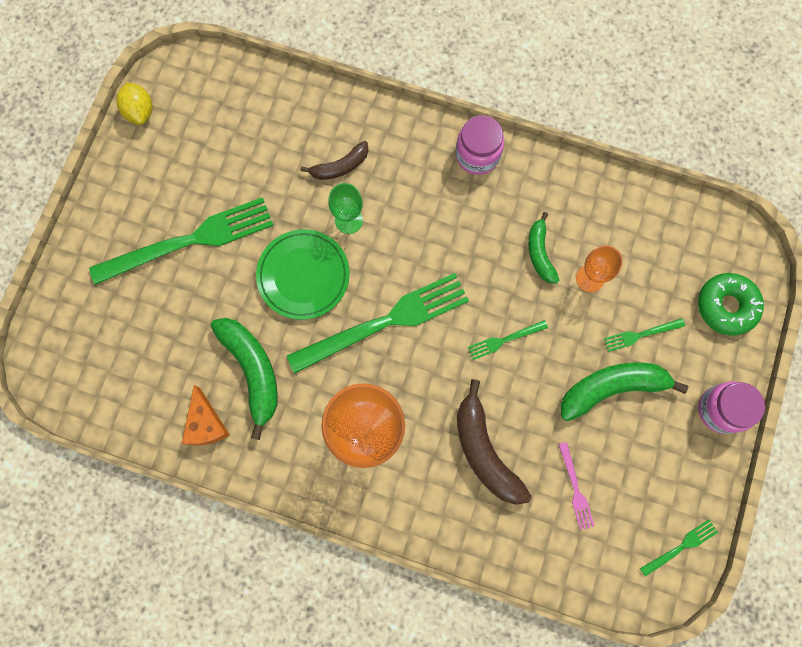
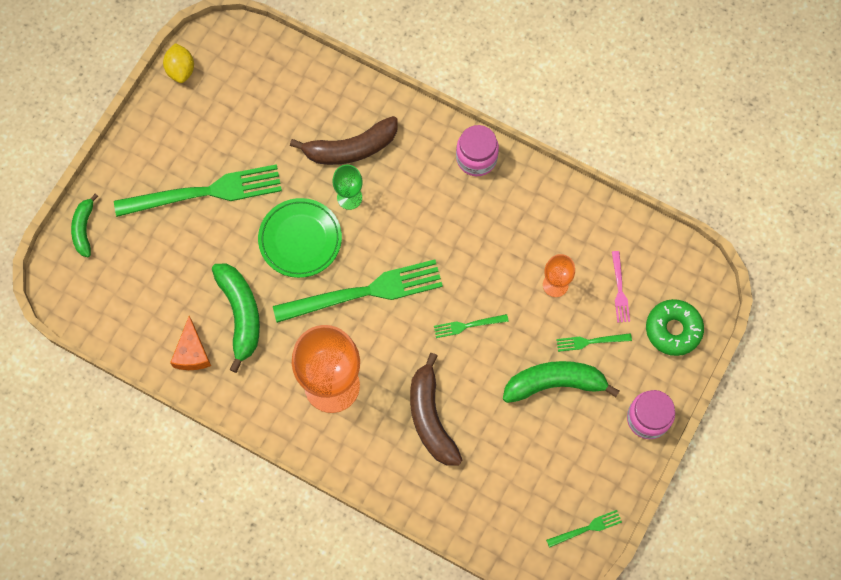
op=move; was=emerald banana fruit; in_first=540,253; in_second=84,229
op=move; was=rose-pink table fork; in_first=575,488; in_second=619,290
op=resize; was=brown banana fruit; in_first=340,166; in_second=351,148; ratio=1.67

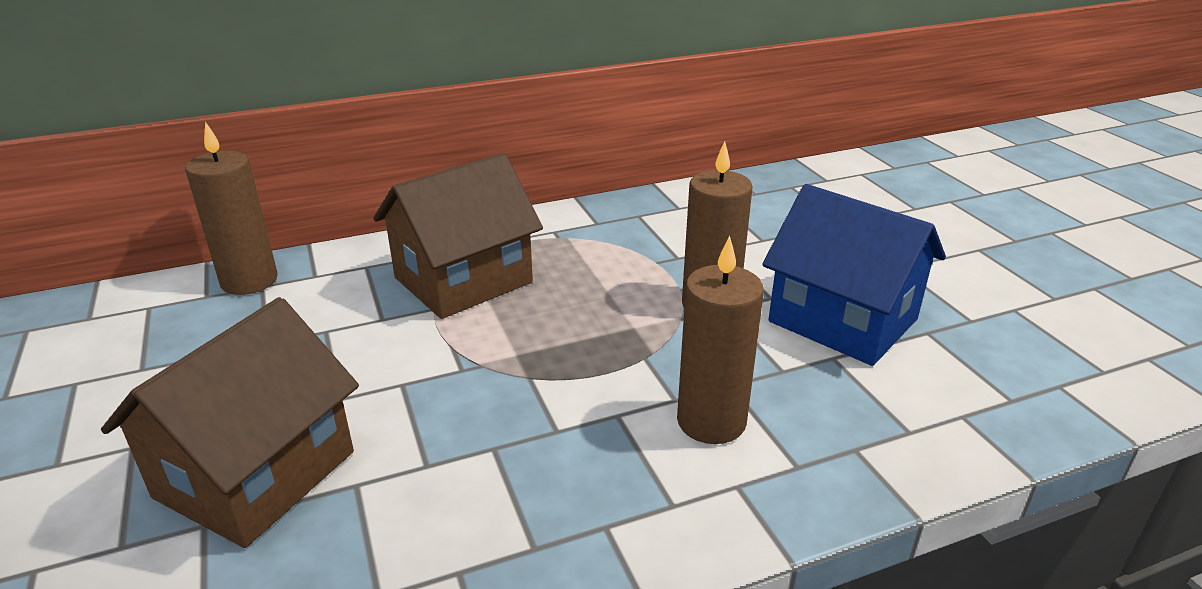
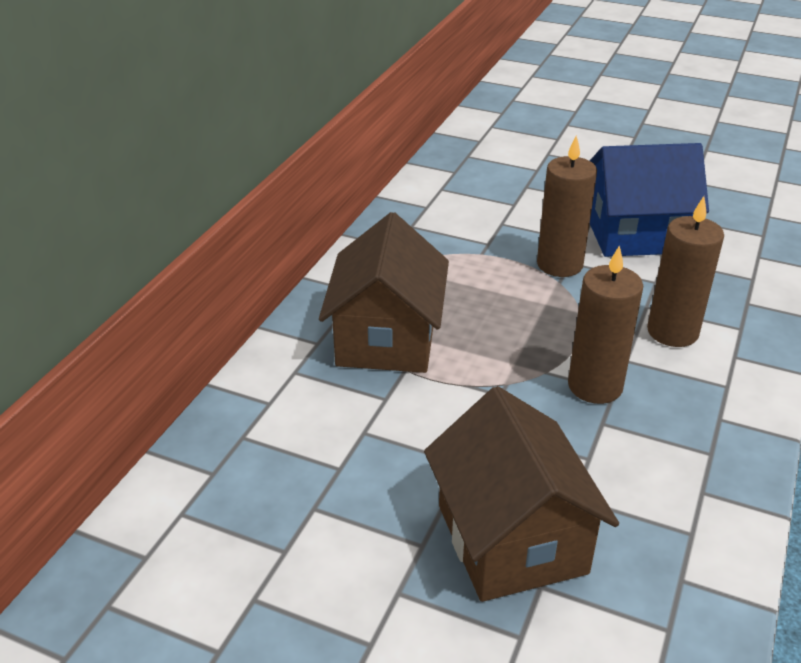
op=move; was=brown candle; in_first=249,281; in_second=595,386

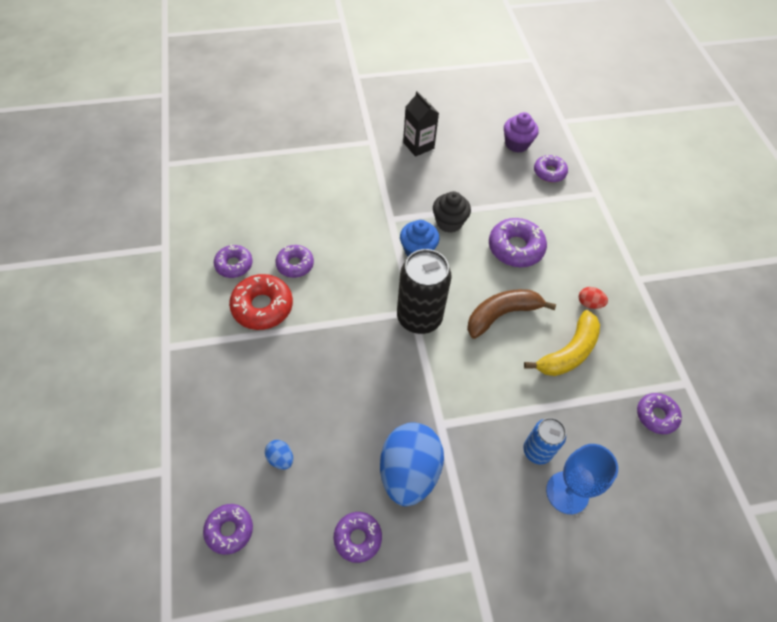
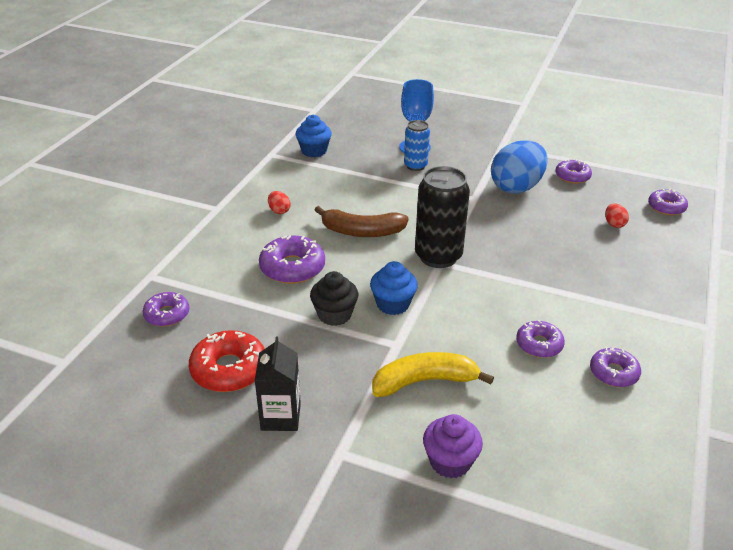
op=move; was=scarlet glazed donut; in_first=262,307; in_second=229,369
op=move; was=violet muffin; in_first=516,144; in_second=450,462
op=move; was=yellow banana fruit; in_first=568,352; in_second=424,381
op=replace; was=violet glazed donut; now=cobalt muffin; in_first=656,415; in_second=314,151
op=recolor; was=cobalt toy egg; now=scarlet toy egg; in_first=280,458; in_second=614,224

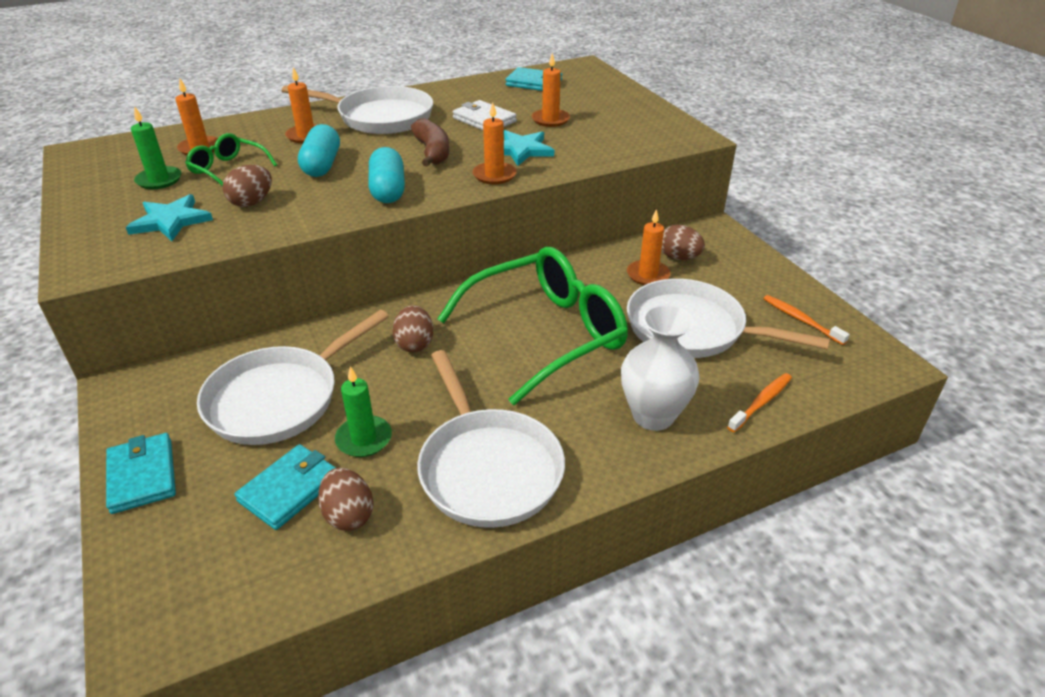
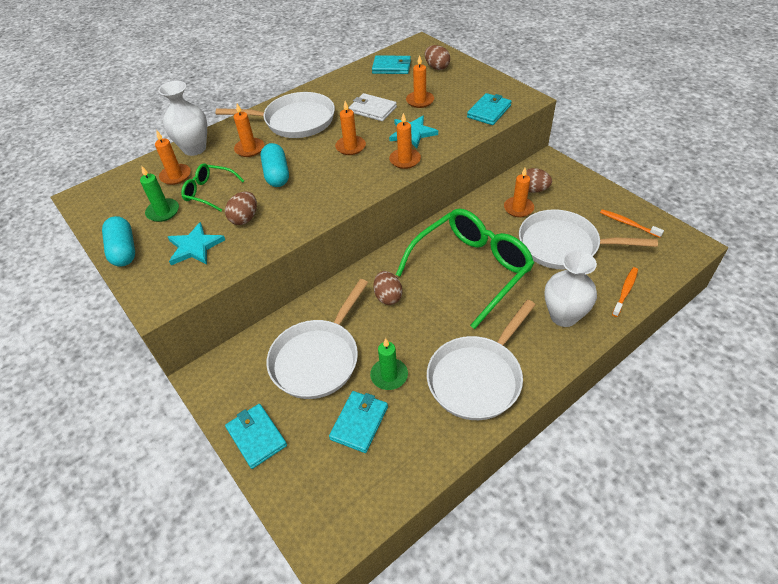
op=insert; now=white vase; in_second=194,148
op=insert; now=turquoise wallet; in_second=489,111
op=move; was=brown toy egg; in_first=348,515; in_second=437,67
op=move; was=turquoise pill; in_first=388,190; in_second=124,250
op=replace; was=brown banana fruit; now=orange-coloured candle; in_first=432,152; in_second=350,147
op=rotate; was=white pan; in_first=487,468; in_second=477,377; clockwise=75

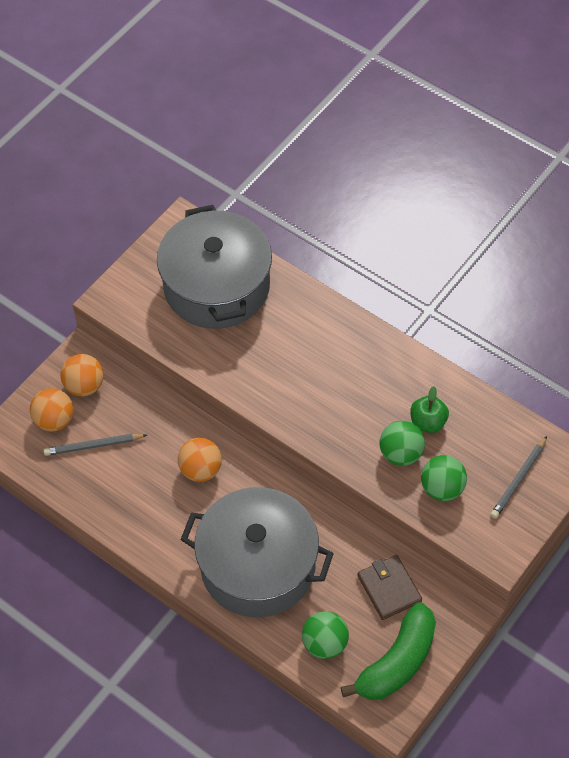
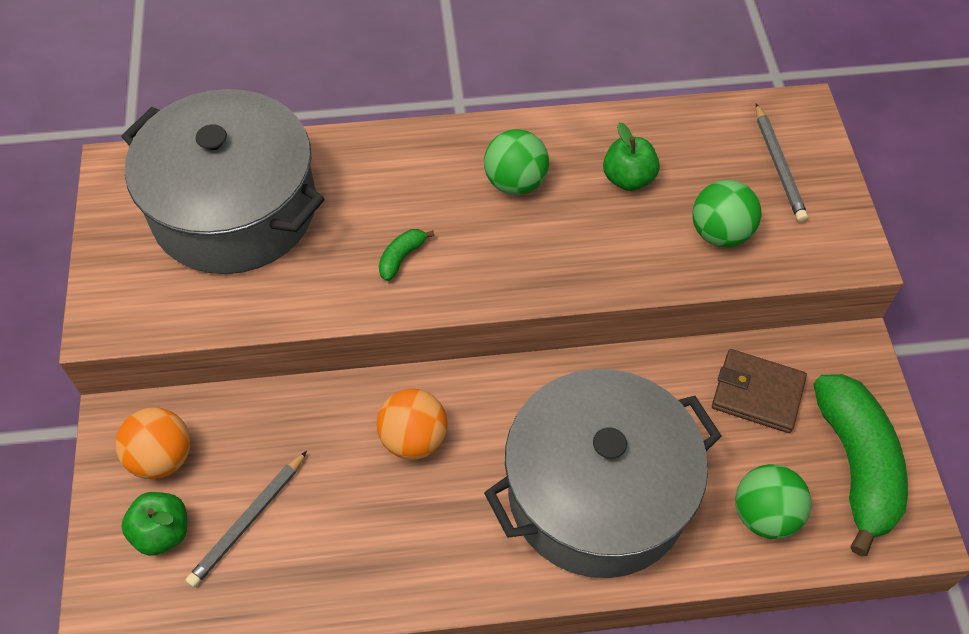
op=insert; now=emerald banana fruit; in_second=401,257
op=move; was=emerald sphere; in_first=400,454; in_second=515,182
op=replace; was=orange-coloured sphere; now=emerald toy apple; in_first=54,420; in_second=162,532

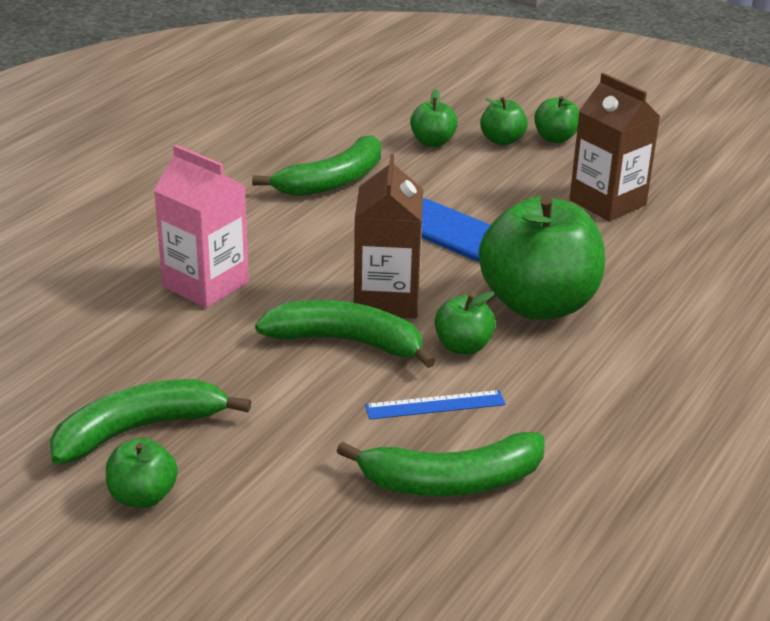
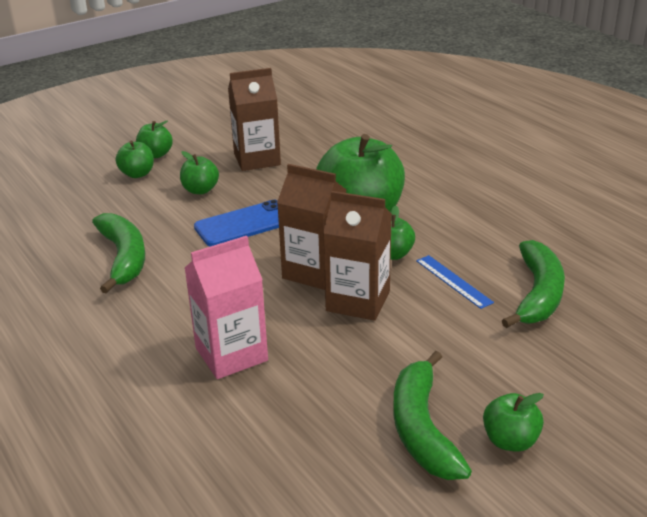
op=move; was=emerald toy apple; in_first=432,142; in_second=200,190
op=replace; was=emerald banana fruit; now=brown juice carton; in_first=346,342; in_second=358,301
op=rotate; was=cobalt measuring stick; in_first=435,405; in_second=453,281; clockwise=-45

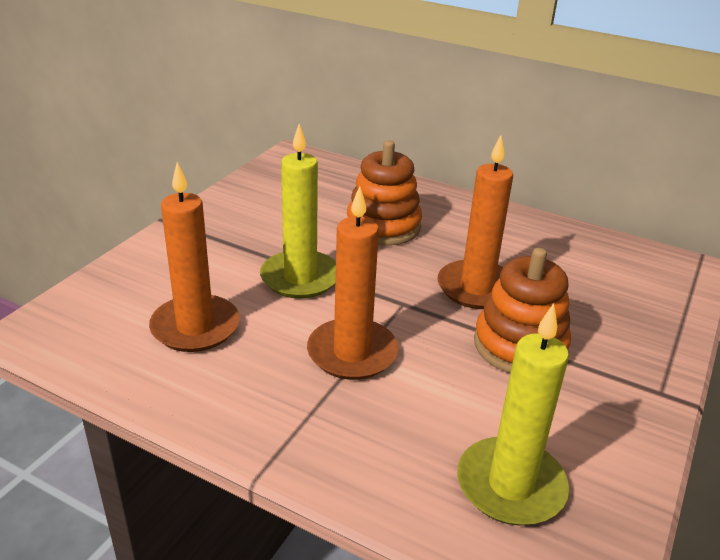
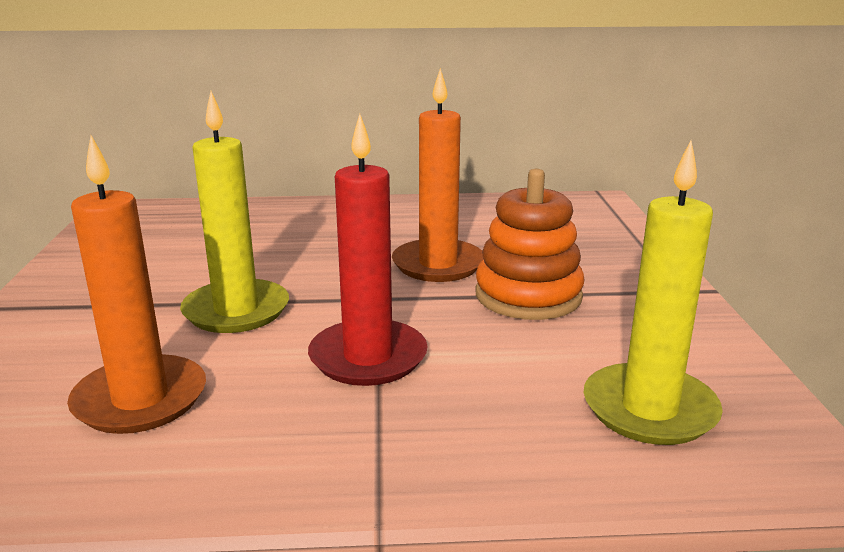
op=delete; was=orange-coloured ring stacker; in_first=383,226
op=recolor; was=orange-coloured candle; now=scarlet candle; in_first=352,353; in_second=368,357

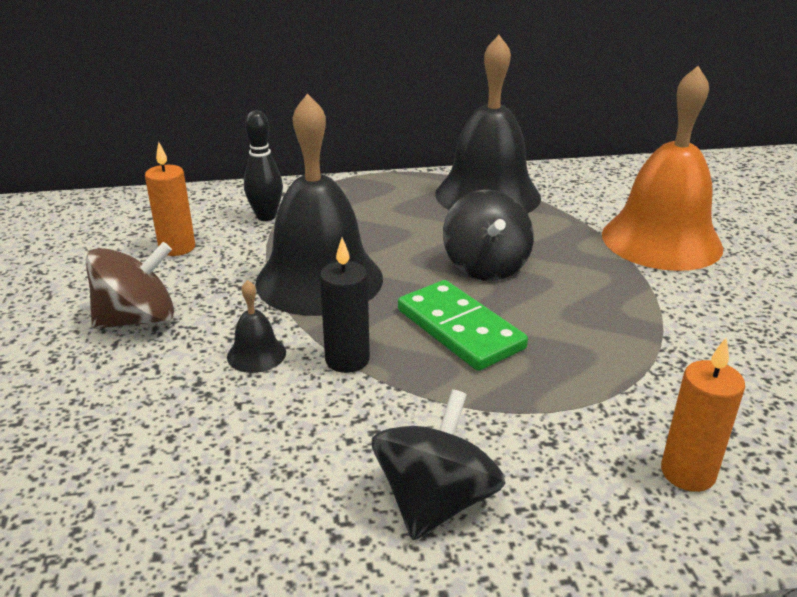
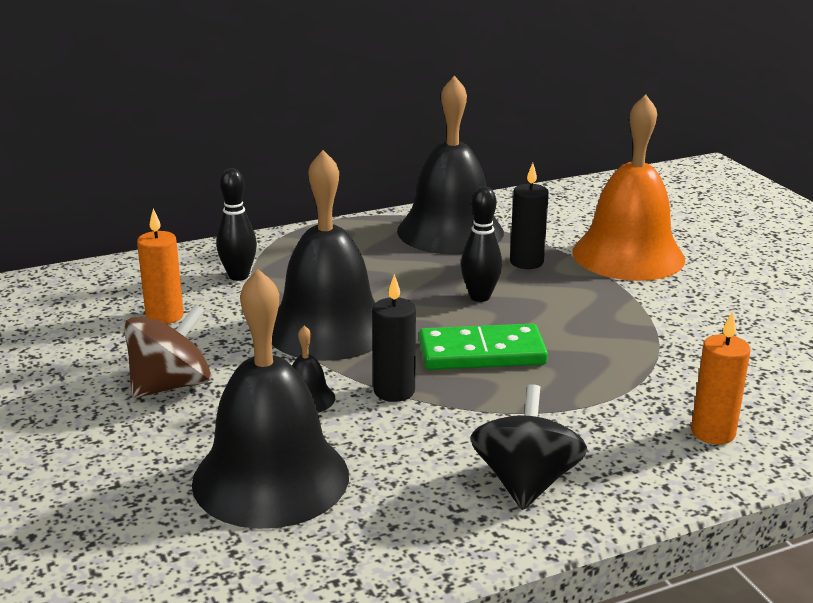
op=insert; now=ebony school bell; in_second=271,478
op=insert; now=ebony candle; in_second=526,262
op=replace; was=ebony toy top; now=ebony skittle; in_first=486,266; in_second=480,297
op=rotate; was=emerald domino; in_first=459,329; in_second=482,353; clockwise=-45

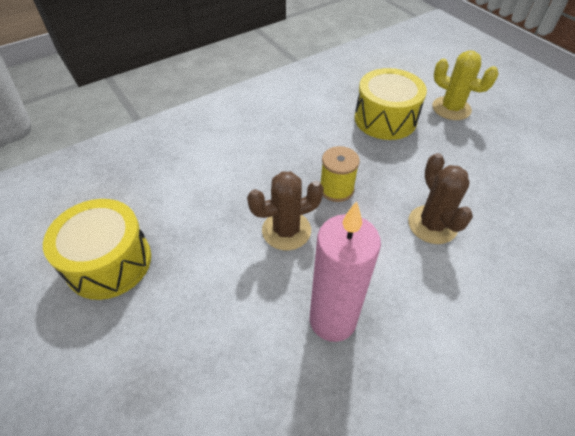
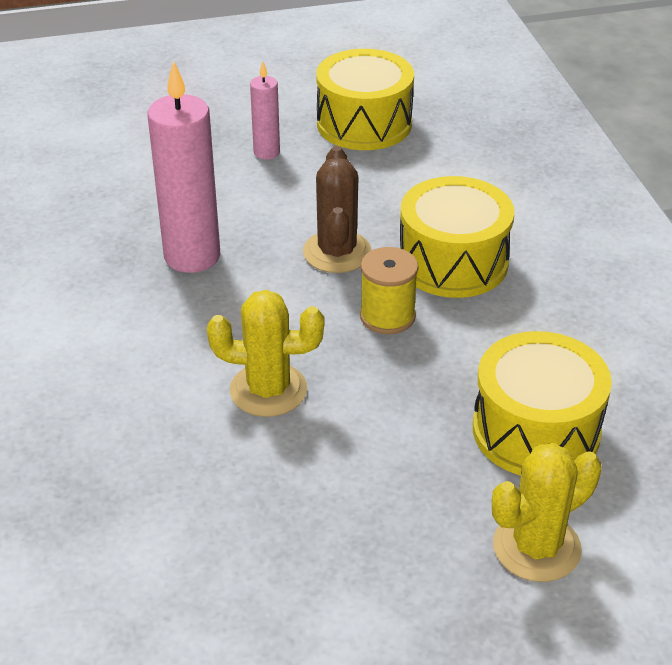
op=insert; now=rose-pink candle; in_second=266,152
op=insert; now=yellow toy drum; in_second=453,262
op=recolor; was=brown saguaro cactus; now=yellow saguaro cactus; in_first=432,225; in_second=268,390

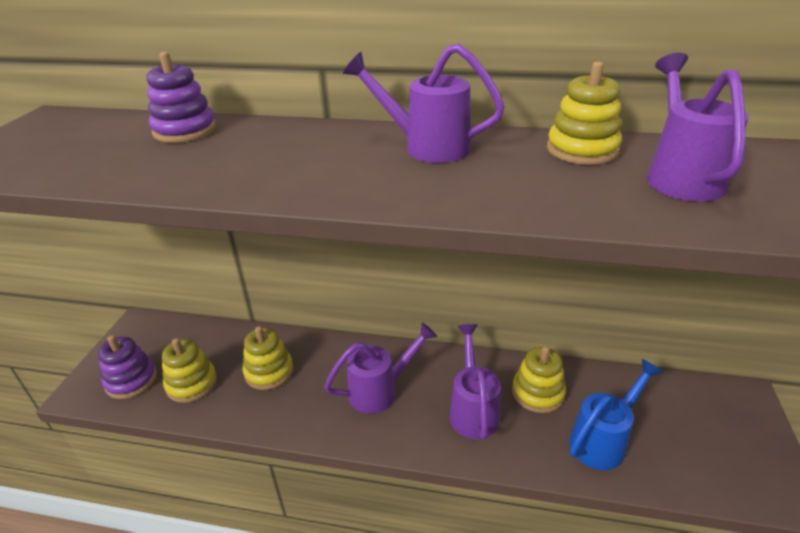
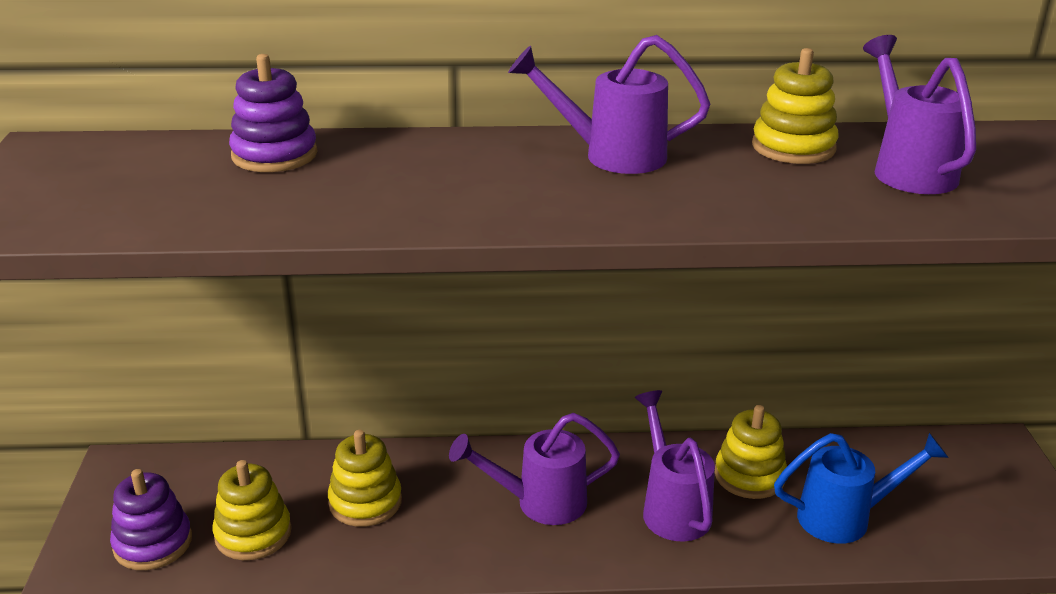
op=rotate; was=violet sprinkling can; in_first=381,390; in_second=539,503; clockwise=-150
op=rotate; was=cobalt sprinkling can; in_first=603,440; in_second=846,517; clockwise=45

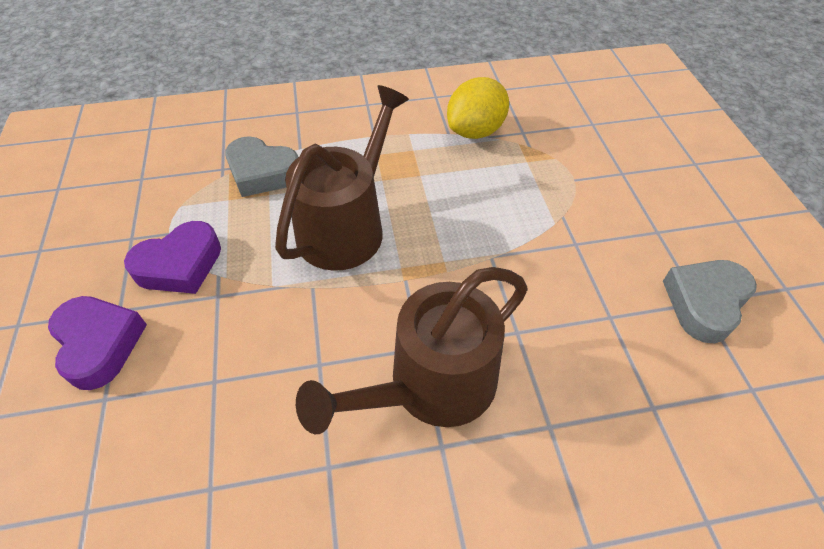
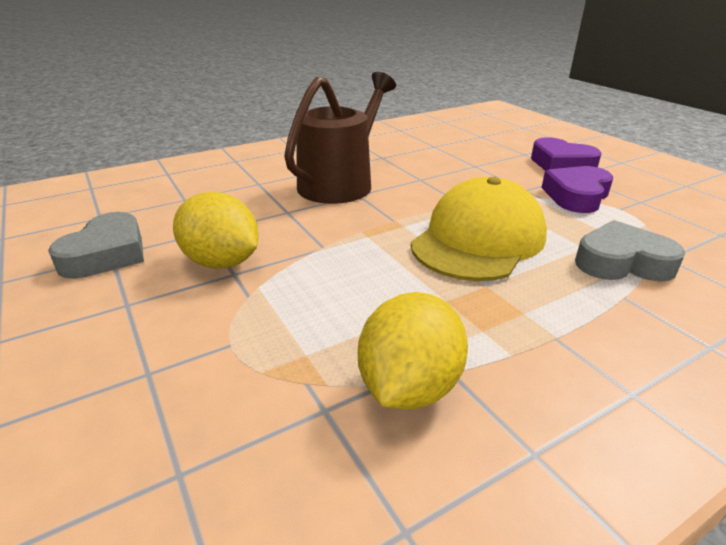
op=insert; now=yellow lemon; in_second=222,262
op=replace; was=brown sprinkling can; now=yellow cap; in_first=346,227; in_second=478,239

